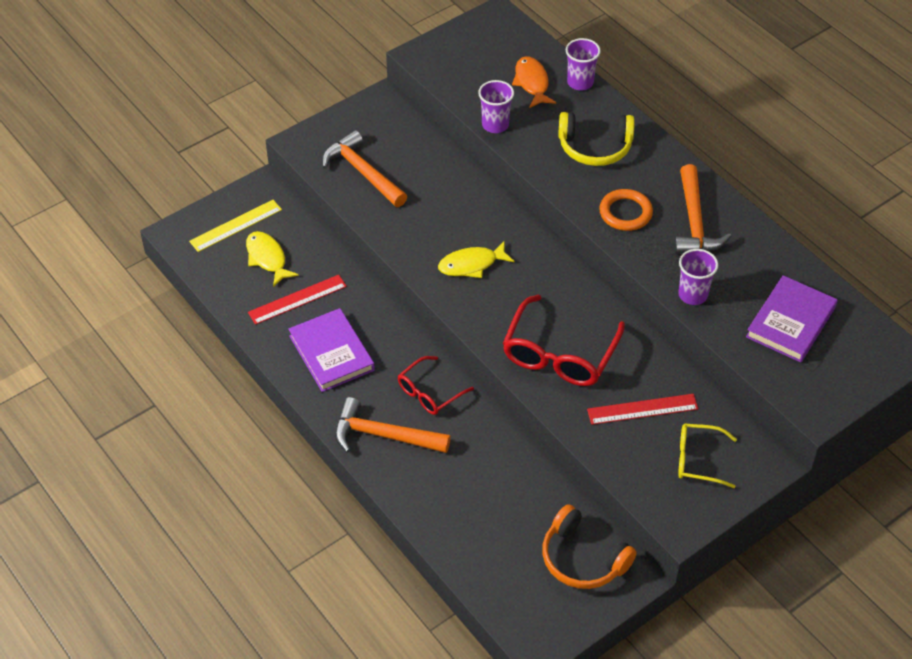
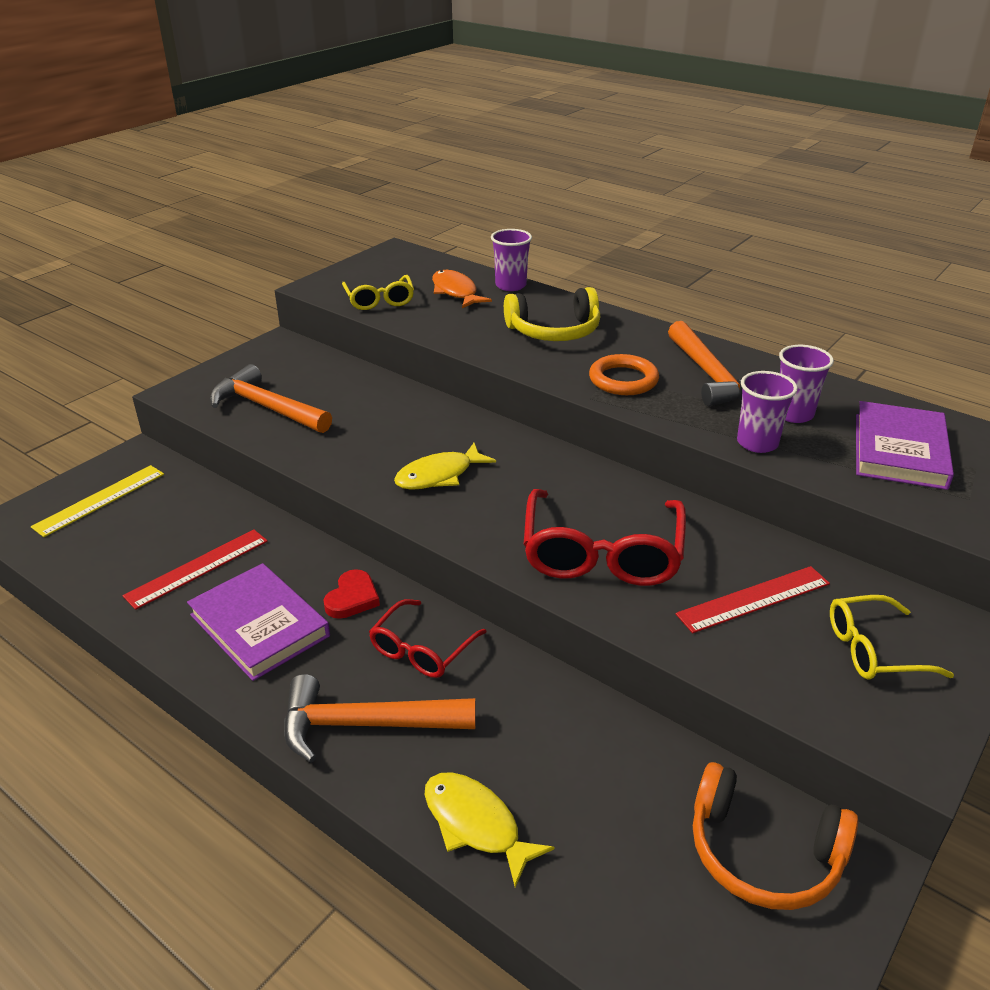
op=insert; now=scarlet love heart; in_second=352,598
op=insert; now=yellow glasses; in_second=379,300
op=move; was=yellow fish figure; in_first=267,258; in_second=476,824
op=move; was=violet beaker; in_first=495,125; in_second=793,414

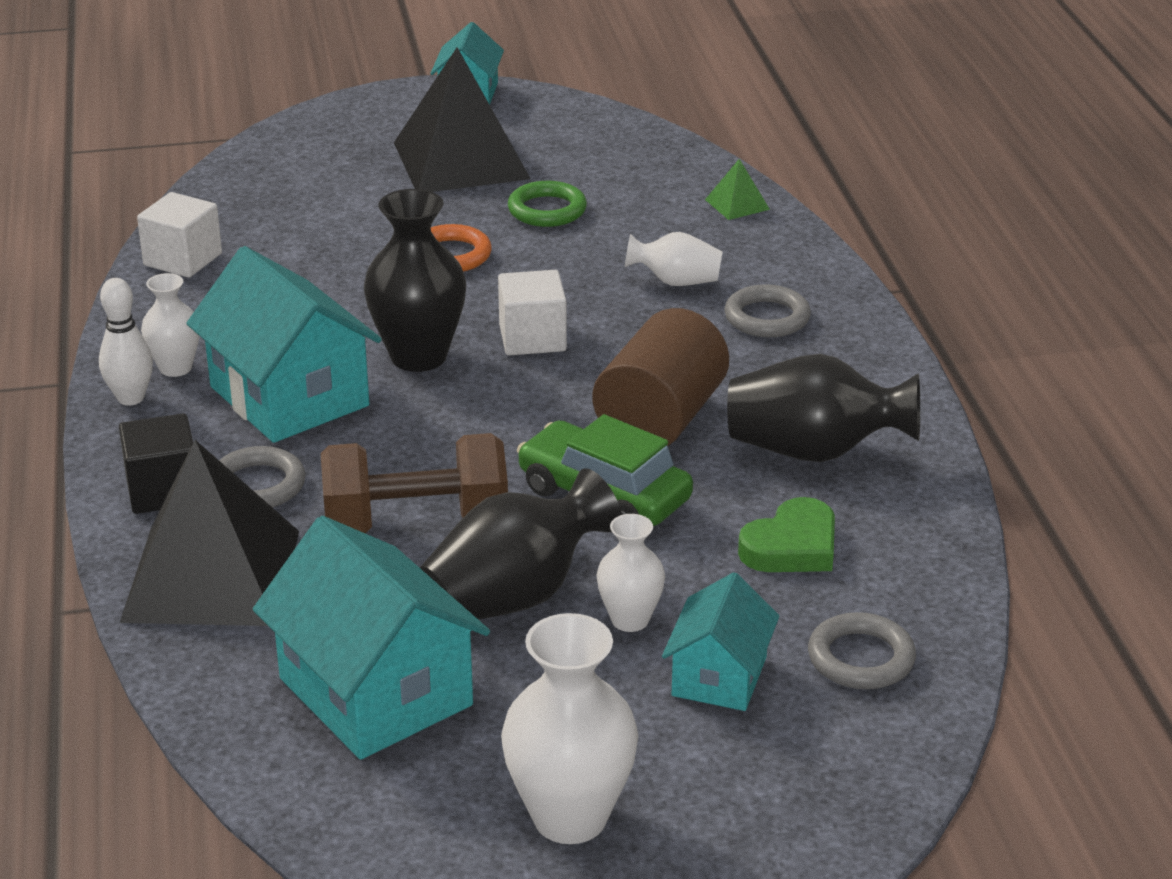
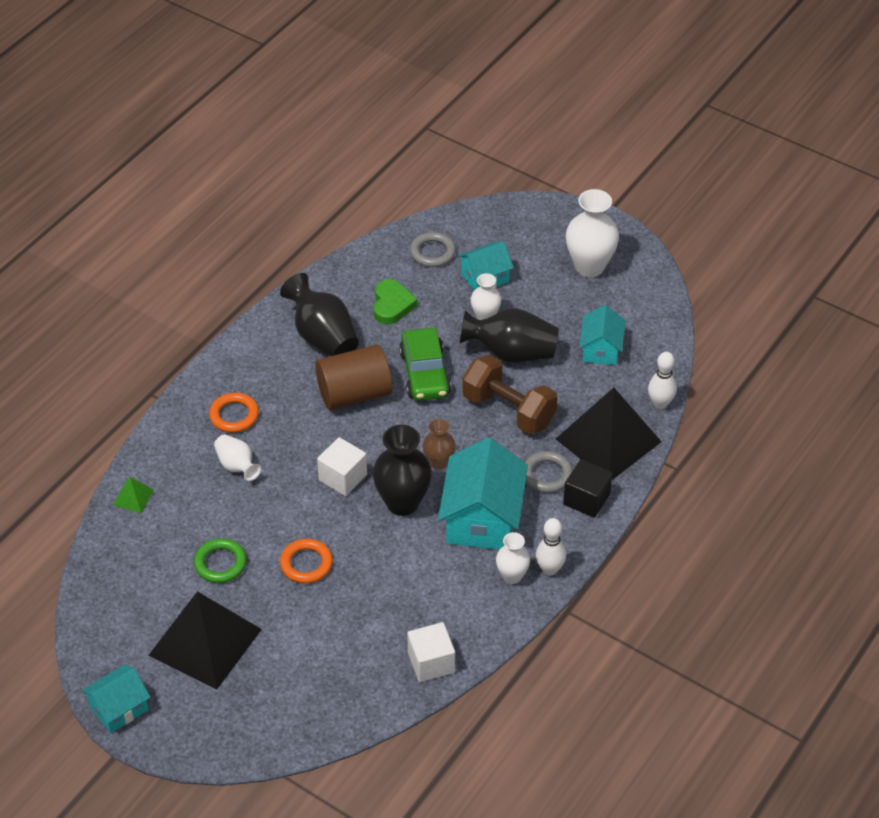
op=insert; now=brown vase; in_second=439,462
op=insert; now=white skittle; in_second=660,403
op=recolor; was=grey torus; now=orange-coloured torus; in_first=767,318; in_second=234,415
op=rotate; was=emerald love heart; in_first=792,546; in_second=392,305; clockwise=90
op=resize; was=turquoise toy house; in_first=376,691; in_second=601,349; ratio=0.57

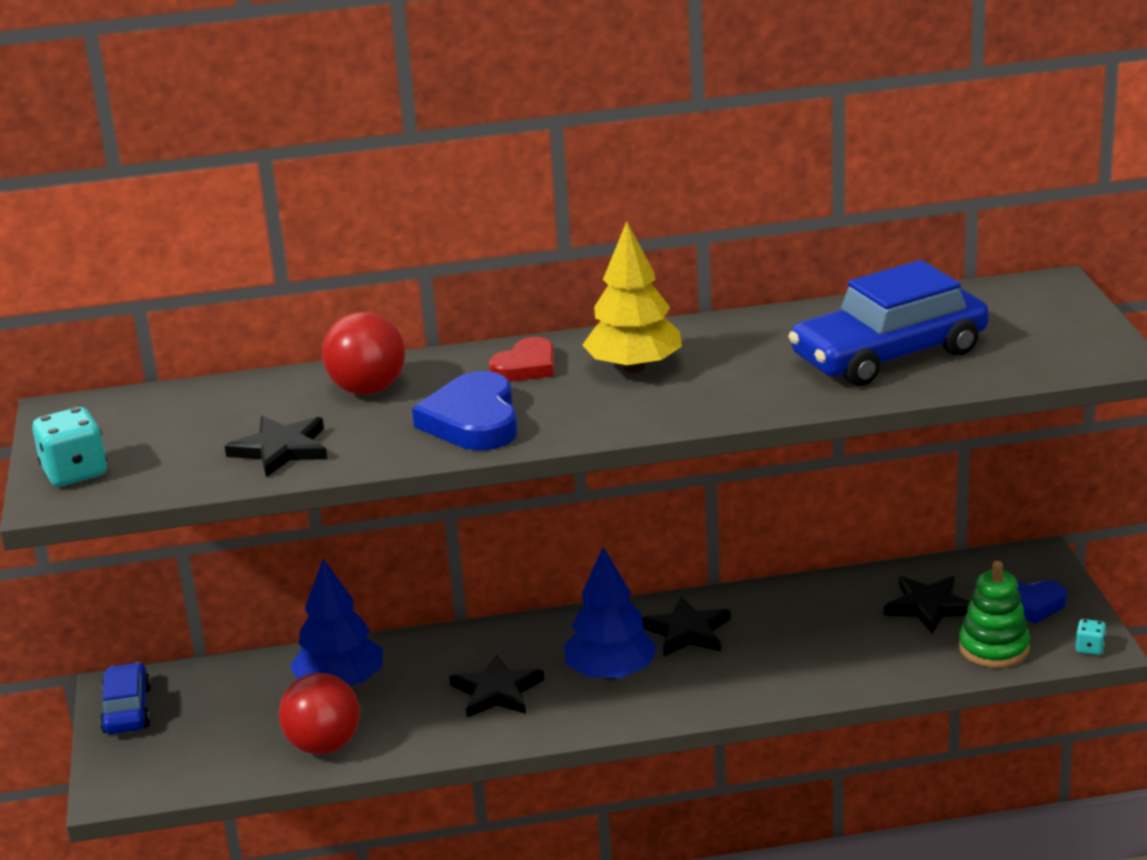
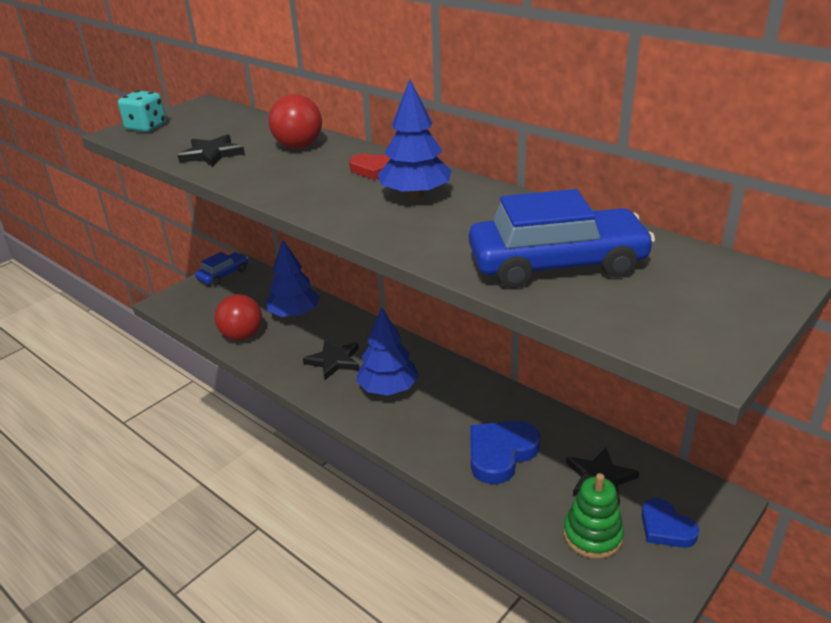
op=delete; was=ebony star shape; in_first=687,631
op=delete; was=turquoise dice; in_first=1090,648
op=move; was=cobalt love heart; in_first=473,421; in_second=500,453
op=recolor; was=yellow toy tree; now=cobalt toy tree; in_first=634,367; in_second=415,195
op=rotate; was=cobalt automobile; in_first=889,354; in_second=557,264; clockwise=150

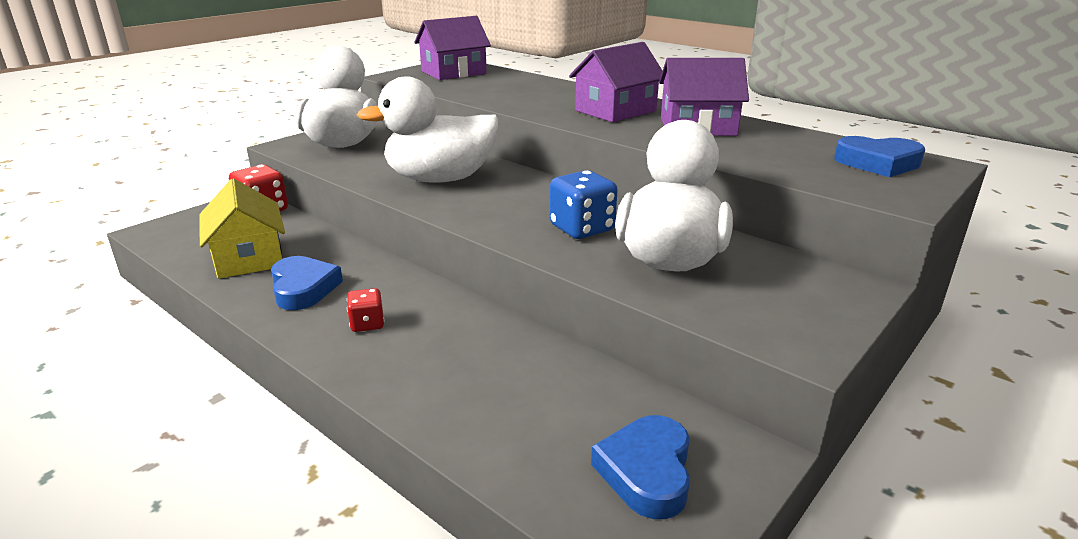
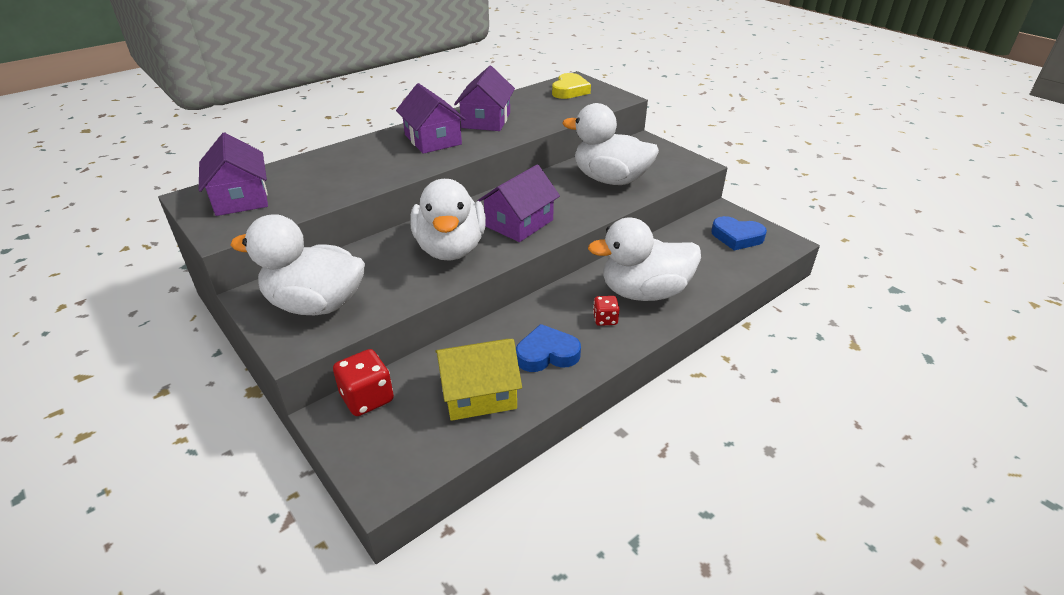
op=delete; was=cobalt dice; in_first=582,228
op=insert; now=violet toy house; in_second=519,223
op=insert; now=white rubber duck; in_second=644,292
op=recolor; was=cobalt love heart; now=yellow love heart; in_first=878,163; in_second=569,90

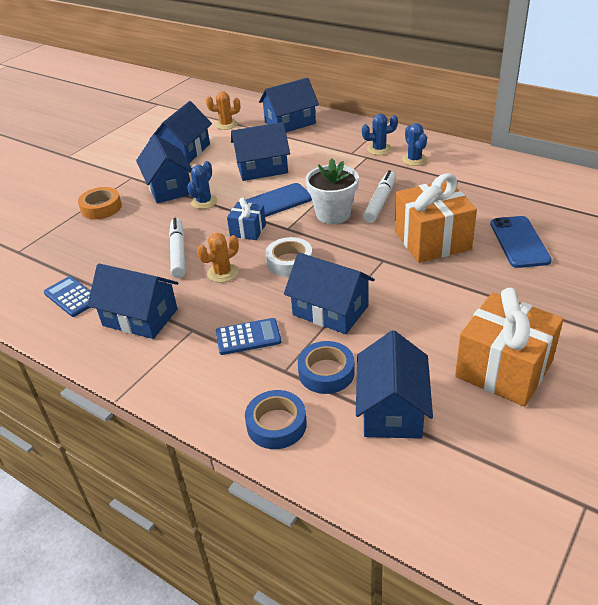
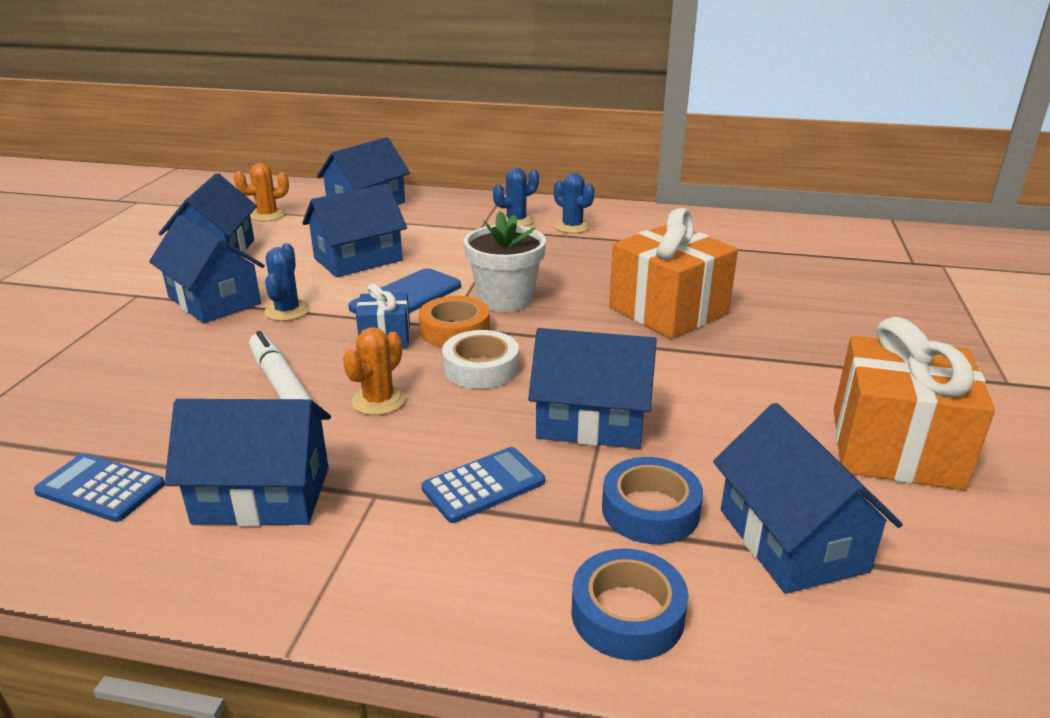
op=delete; was=white marker pen; in_first=380,202
op=delete; was=cobalt mobile phone; in_first=519,242
op=move; was=orange-coloured roll of tape; in_first=101,208; in_second=455,330

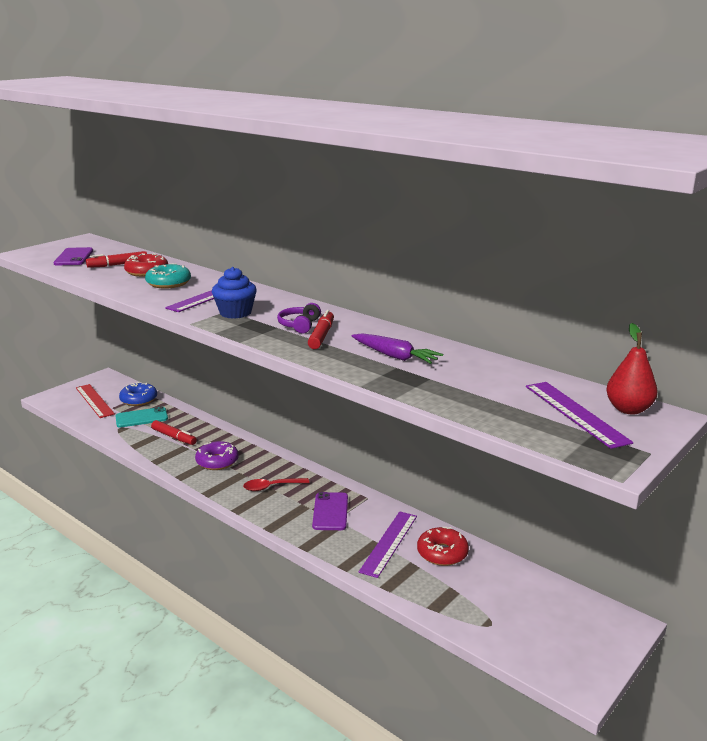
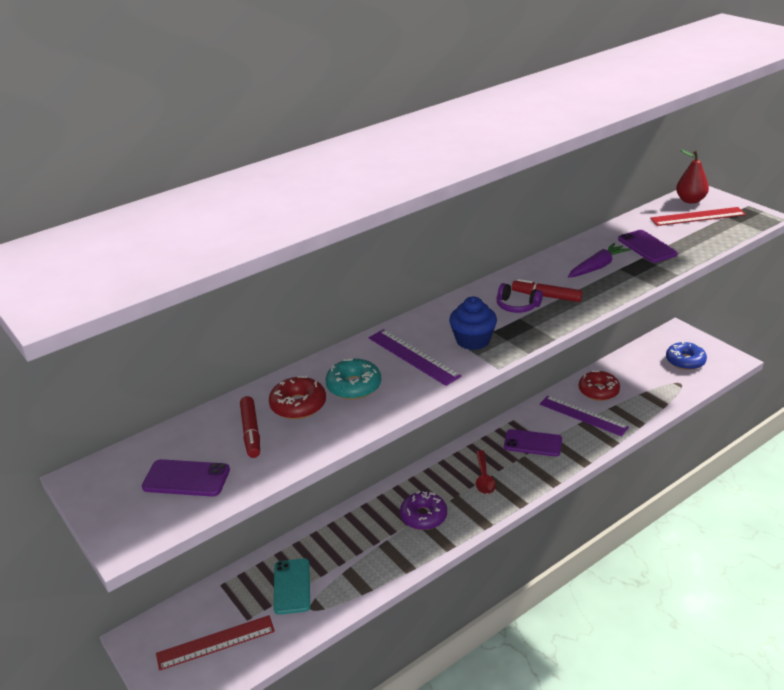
op=delete; was=scarlet marker pen; in_first=174,437
op=insert; now=violet mobile phone; in_second=647,247
op=move; was=cobalt glazed donut; in_first=139,400; in_second=685,361
op=recolor; was=violet measuring stick; now=scarlet measuring stick; in_first=575,413; in_second=698,217

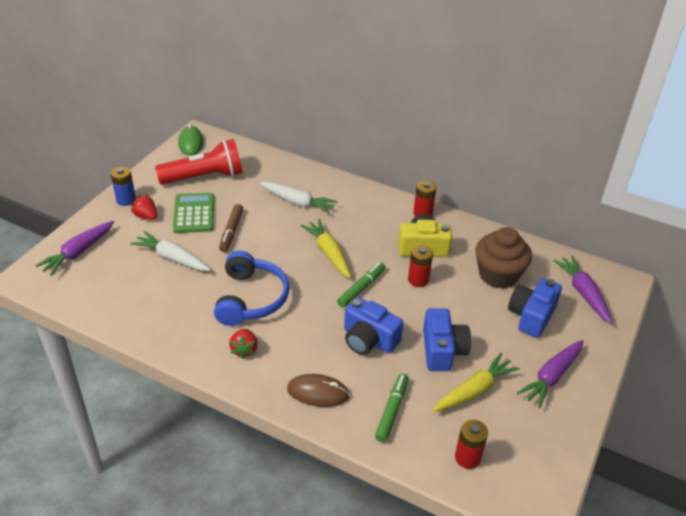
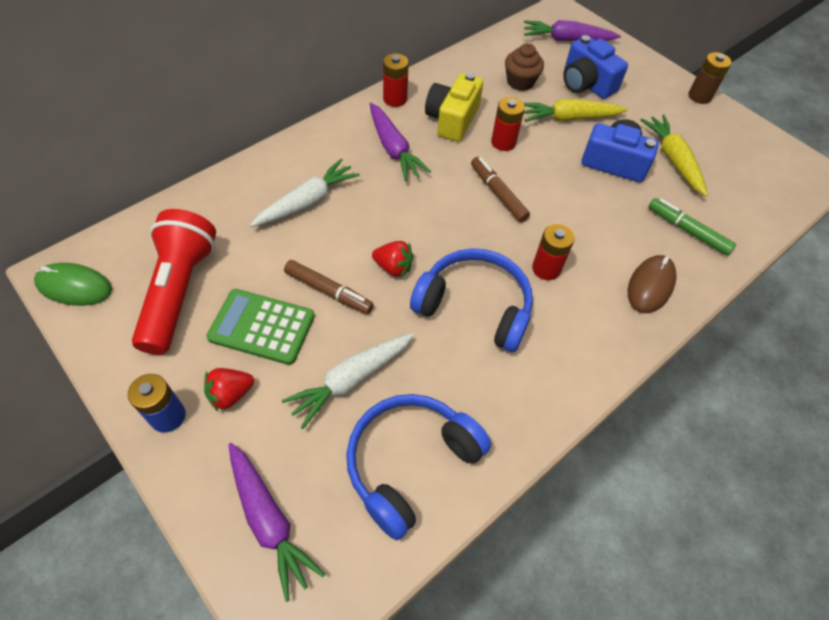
op=delete; was=cobalt compact camera; in_first=369,339
op=insert; now=cobalt headphones; in_second=410,463
op=insert; now=brown power cell; in_second=699,96
op=move; was=scarlet strawberry; in_first=244,350; in_second=393,267
op=move; was=yellow carrot; in_first=328,253; in_second=569,118
op=move; was=scarlet power cell; in_first=467,457; in_second=546,268
op=move; was=violet carrot; in_first=551,377; in_second=393,149
op=recolor; was=emerald marker pen; now=brown marker pen; in_first=361,288; in_second=498,193
op=resize; was=brown muffin; in_first=498,275; in_second=520,82; ratio=0.63

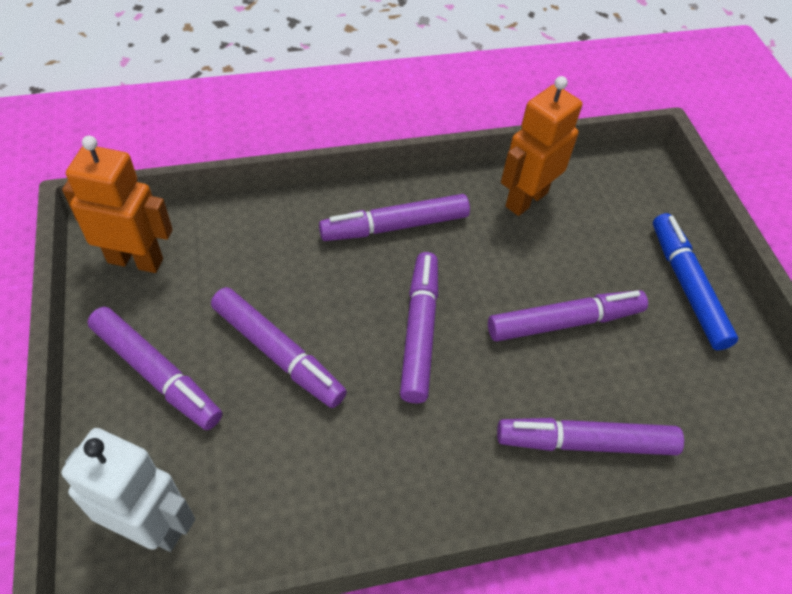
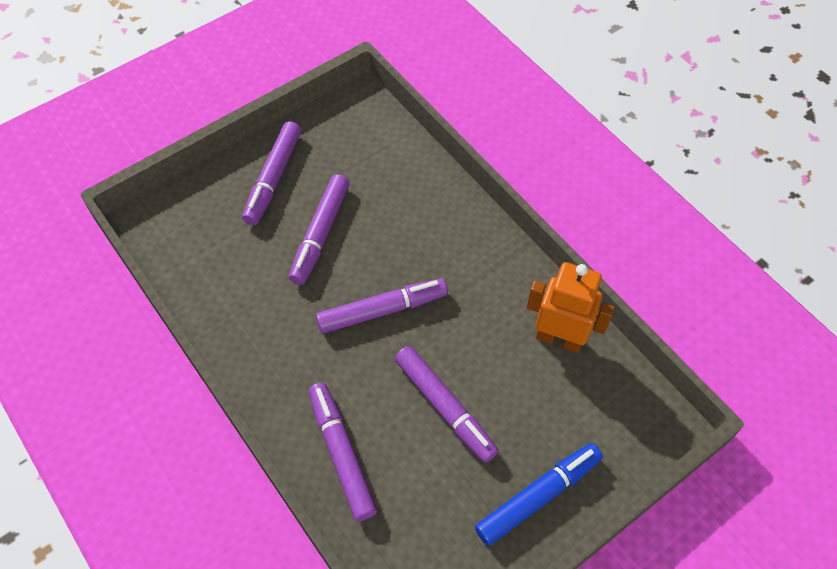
op=delete; was=white robot; in_first=151,526
op=delete; was=orange-coloured robot; in_first=136,260
op=delete; was=violet marker pen; in_first=395,226

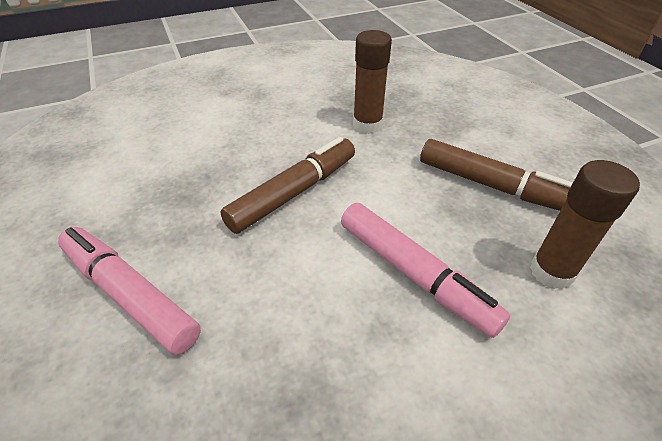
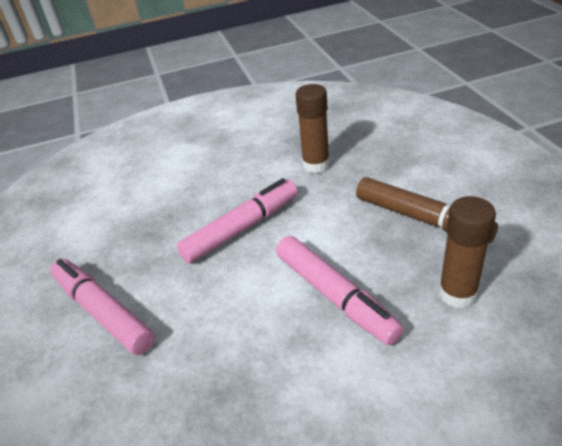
op=recolor; was=brown marker pen; now=rose-pink marker pen; in_first=294,193; in_second=242,228

